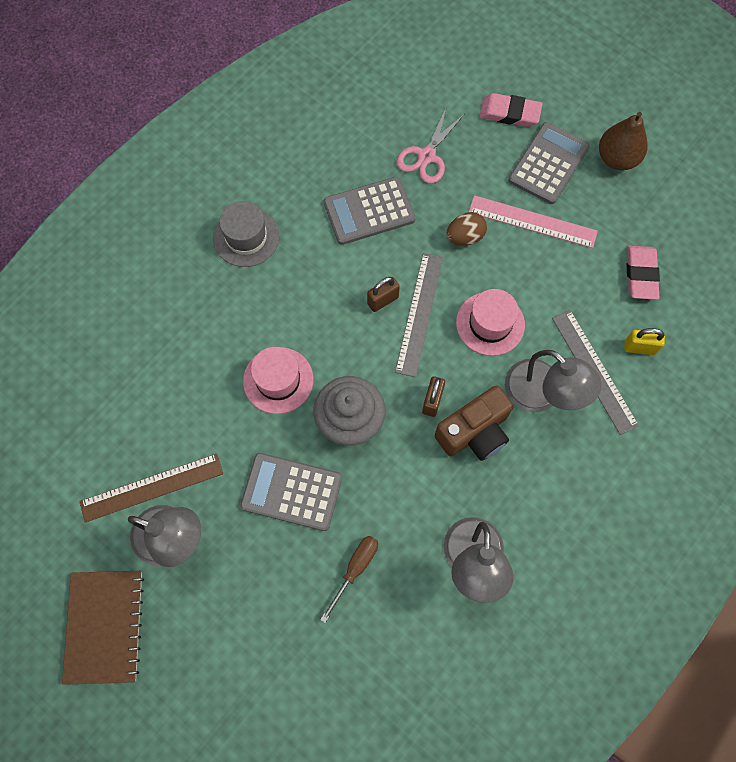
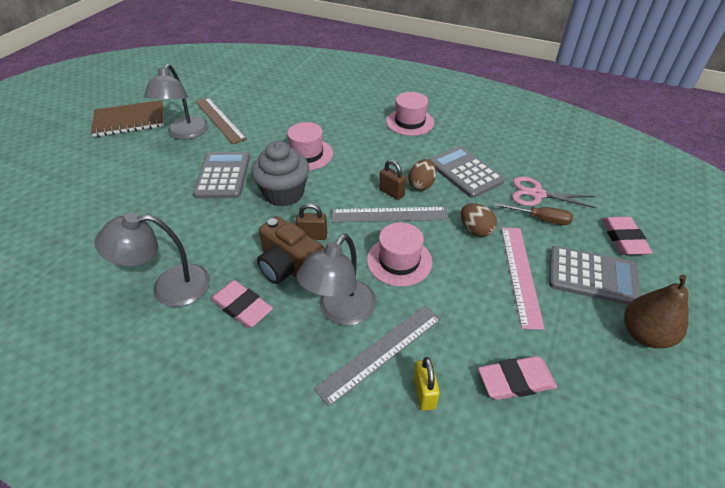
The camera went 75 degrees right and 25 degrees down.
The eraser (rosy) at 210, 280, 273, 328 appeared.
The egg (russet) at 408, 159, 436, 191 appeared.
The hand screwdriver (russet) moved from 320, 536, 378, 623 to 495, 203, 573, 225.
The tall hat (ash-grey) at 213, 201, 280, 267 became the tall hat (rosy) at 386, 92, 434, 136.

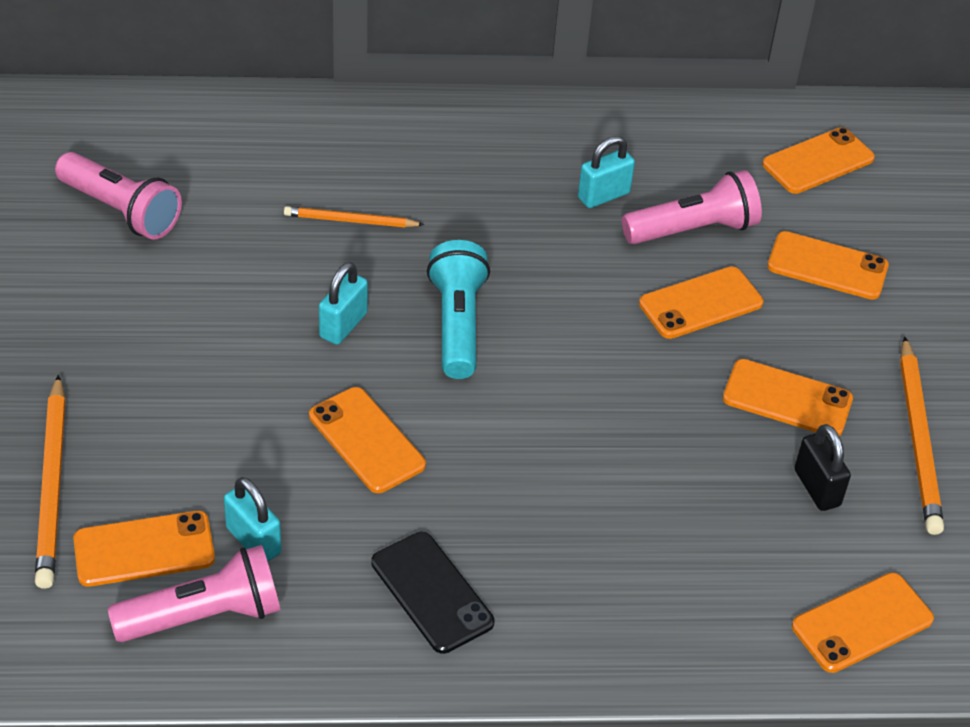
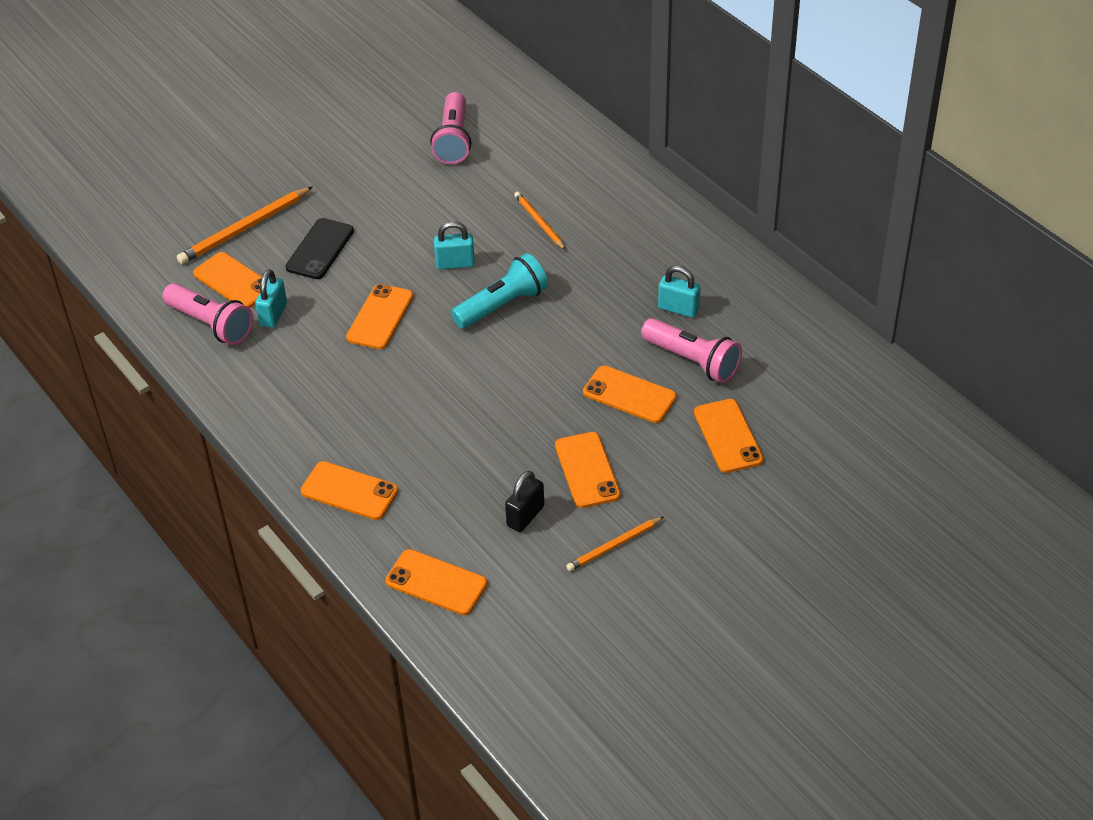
The camera went 60 degrees right and 0 degrees up.
The smartphone (ebony) moved from 371, 532, 494, 654 to 285, 218, 354, 279.
The smartphone (orange-coloured) moved from 762, 127, 875, 194 to 300, 461, 398, 520.
The lead pencil (orange-coloured) at 900, 336, 944, 535 changed to 0.61 times the size.

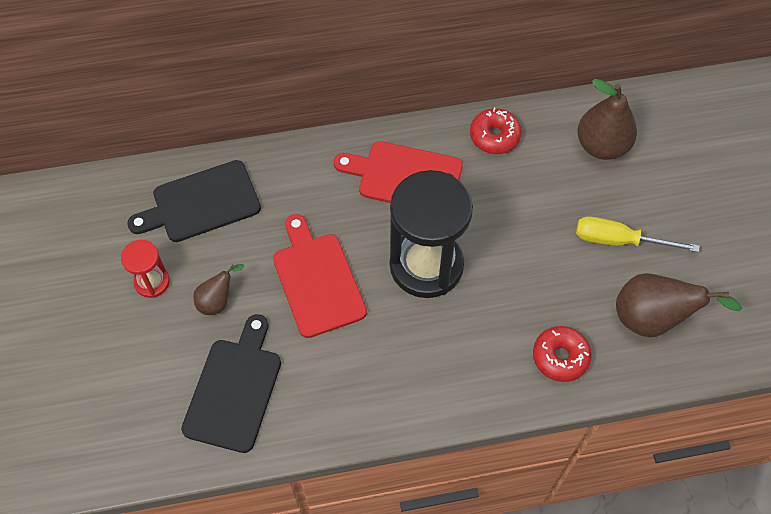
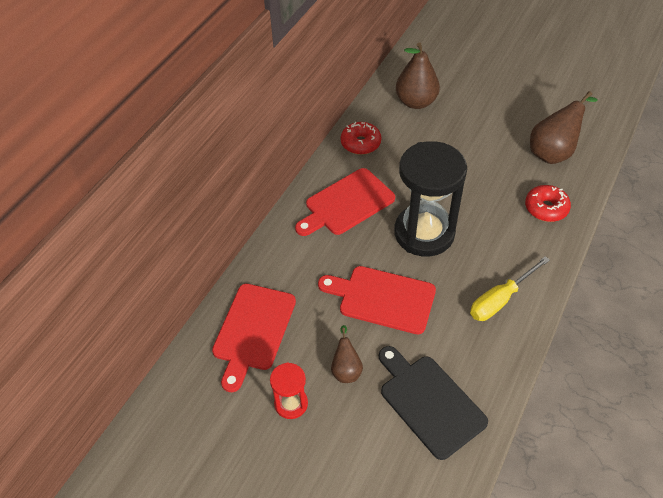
The camera went 50 degrees left and 10 degrees down.
The hand screwdriver (golden) moved from 576, 216, 700, 252 to 470, 256, 550, 321.
The cutting board (ebony) at 127, 160, 261, 242 became the cutting board (crimson) at 212, 284, 296, 392.

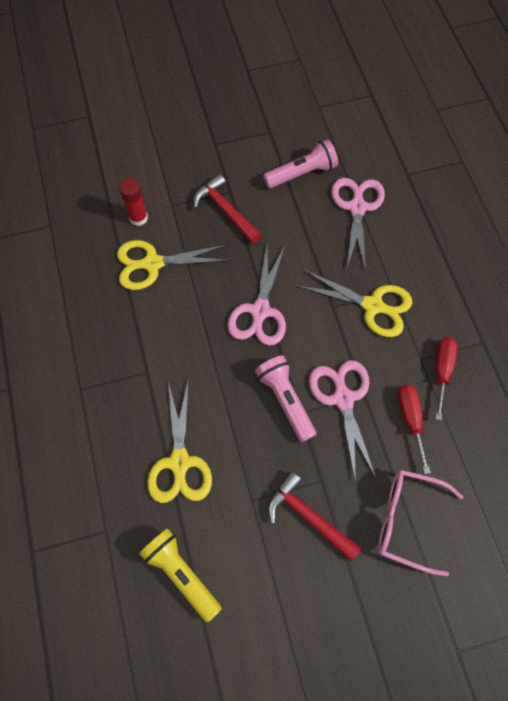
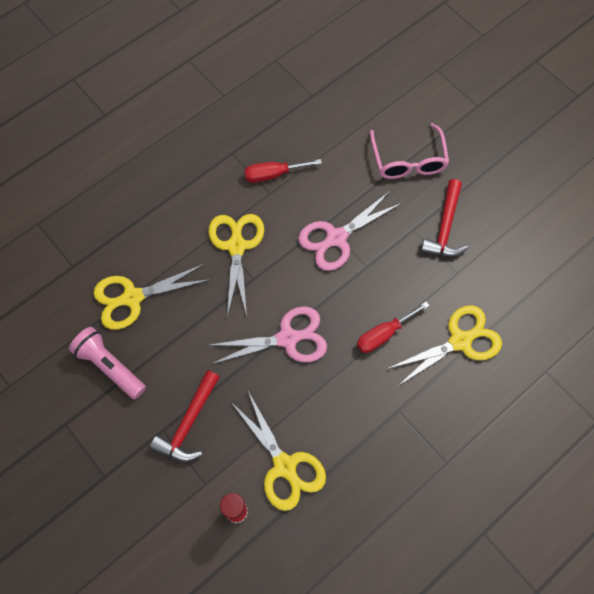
The camera went 115 degrees left and 0 degrees up.
The pocket torch (golden) at 139, 529, 222, 623 disappeared.
The pocket torch (rosy) at 255, 356, 316, 442 disappeared.
The hand screwdriver (crimson) moved from 398, 385, 431, 474 to 357, 302, 430, 353.
The pair of scissors (rosy) at 331, 178, 385, 272 became the pair of scissors (golden) at 93, 264, 210, 330.

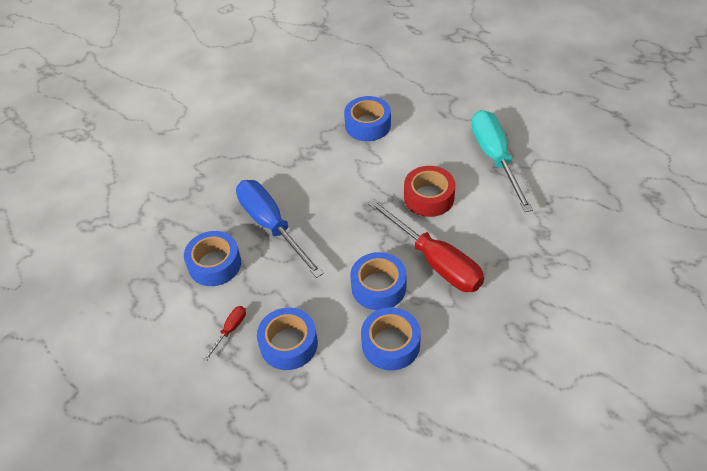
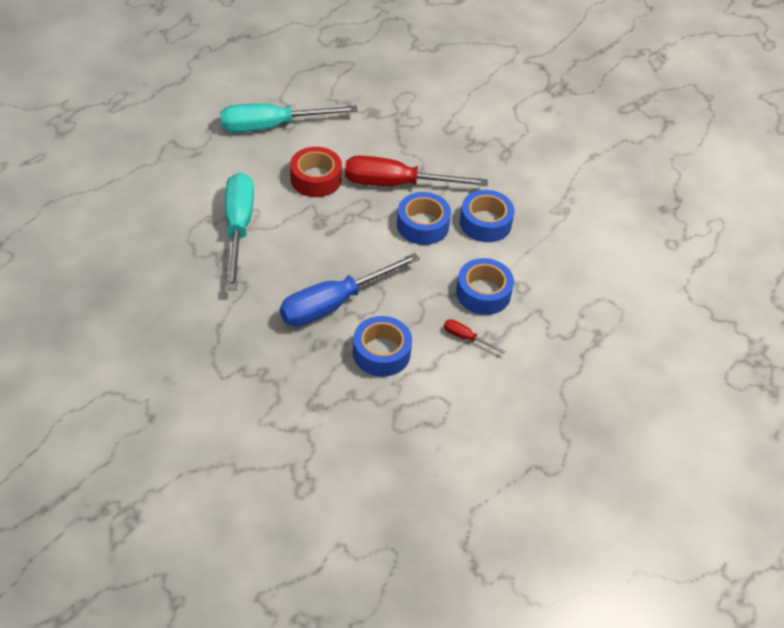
The camera went 95 degrees left and 0 degrees up.
The roll of tape (royal blue) at 344, 96, 391, 141 disappeared.
The hand screwdriver (turquoise) at 225, 173, 254, 290 appeared.
The hand screwdriver (crimson) at 368, 199, 484, 292 turned 135 degrees counterclockwise.

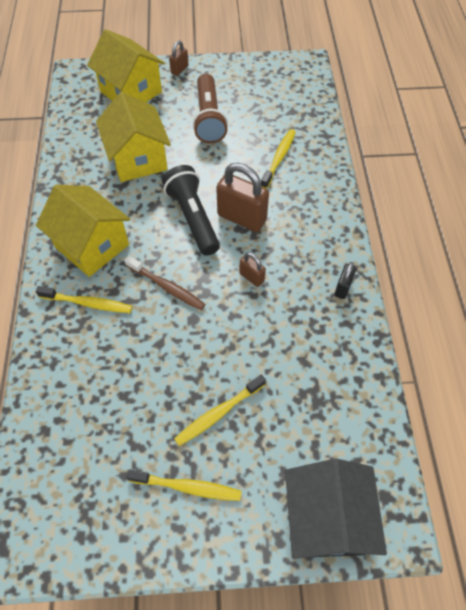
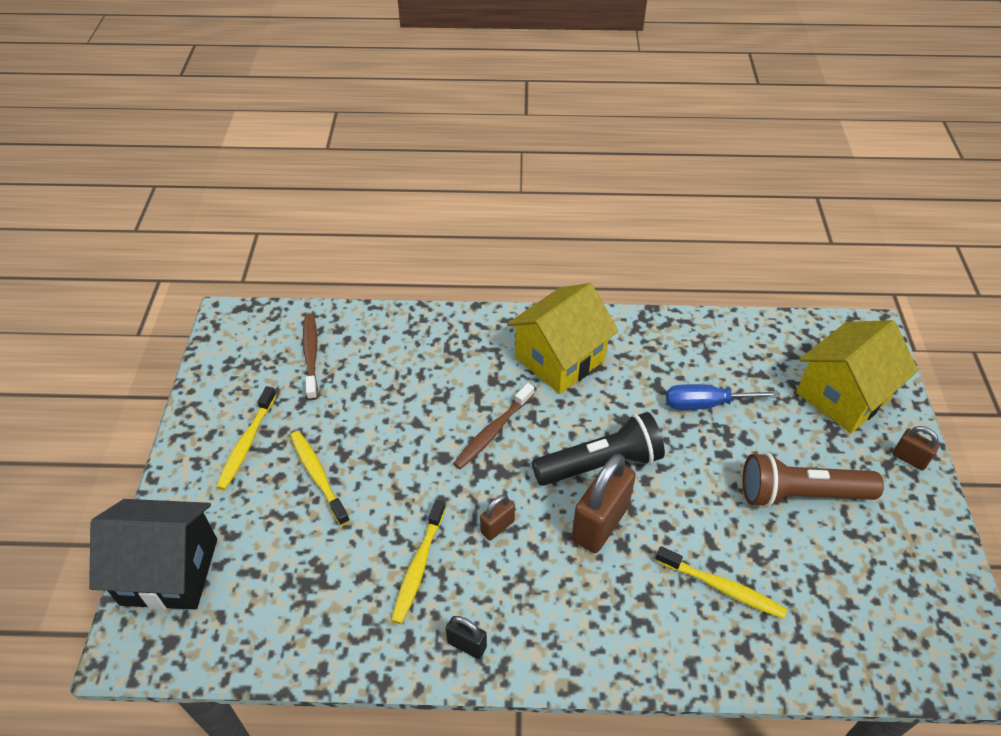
The camera went 95 degrees right and 10 degrees down.
The tooth brush (russet) at 303, 313, 318, 400 appeared.
The tooth brush (golden) moved from 36, 286, 132, 313 to 391, 499, 446, 624.
The house (golden) at 96, 92, 171, 182 was replaced by the hand screwdriver (royal blue) at 666, 384, 780, 410.

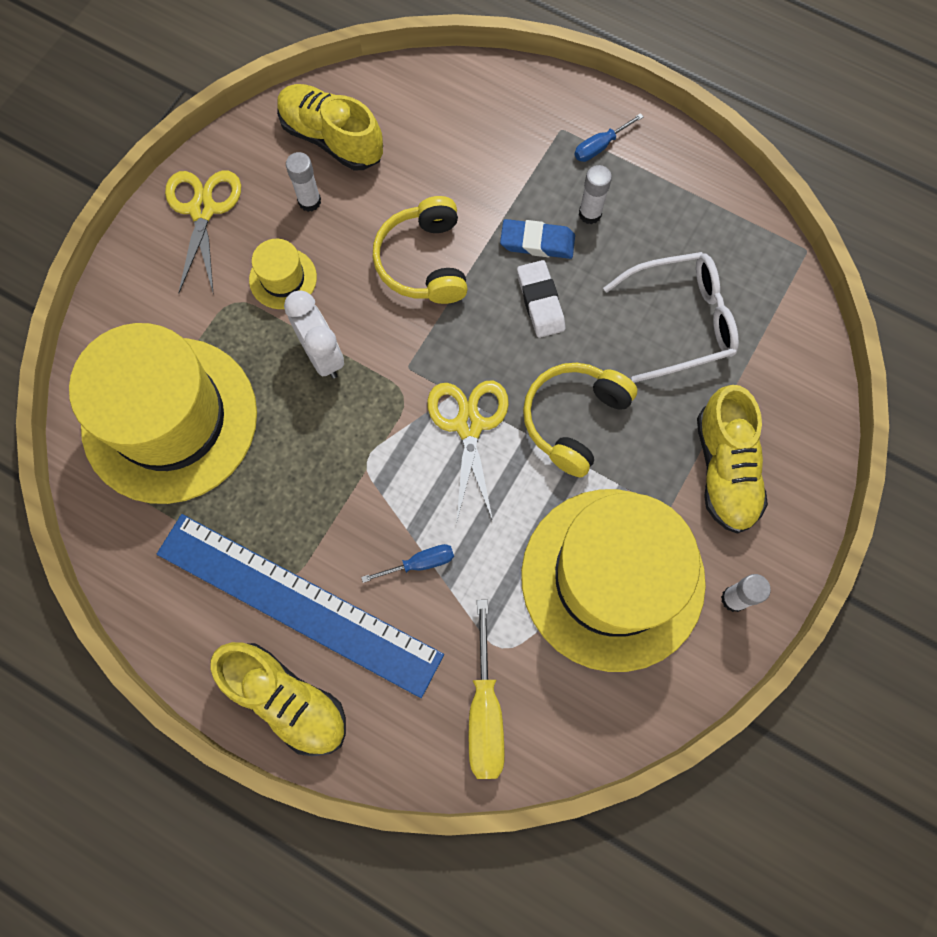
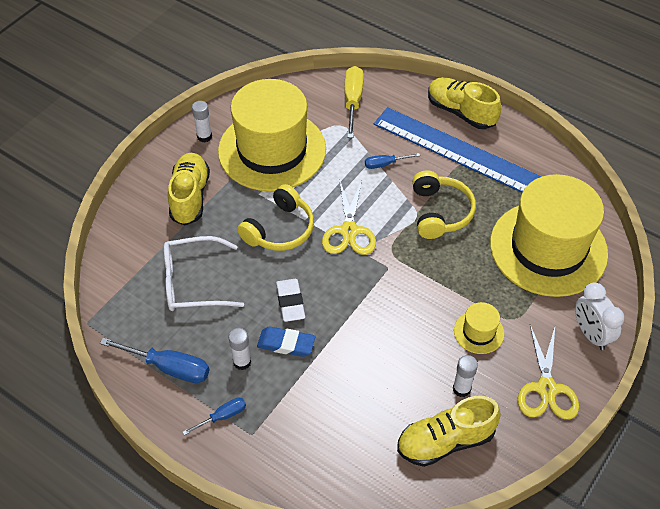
The camera went 175 degrees left and 20 degrees down.
The hand screwdriver (royal blue) at 100, 337, 209, 383 appeared.
The clock (pure white) moved from 284, 291, 344, 379 to 575, 283, 625, 350.
The headset (golden) moved from 373, 196, 468, 304 to 412, 170, 476, 239.
The lace-up shoe (golden) at 277, 84, 383, 170 turned 120 degrees clockwise.

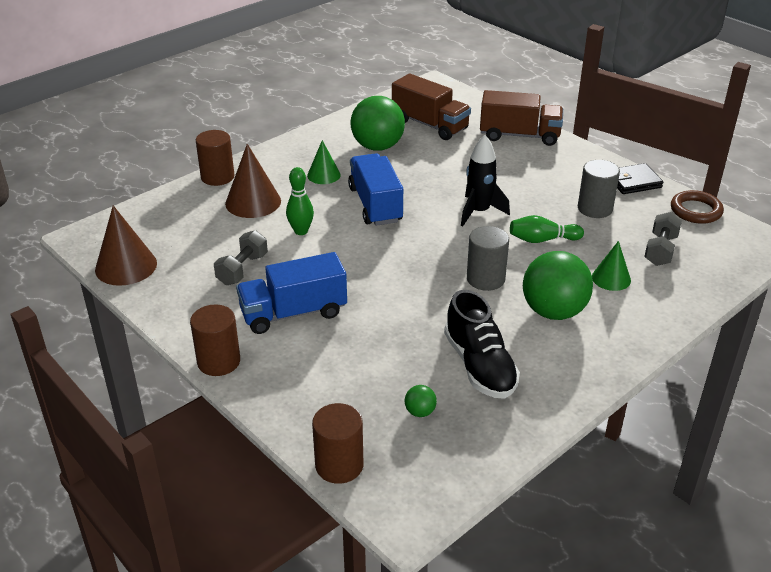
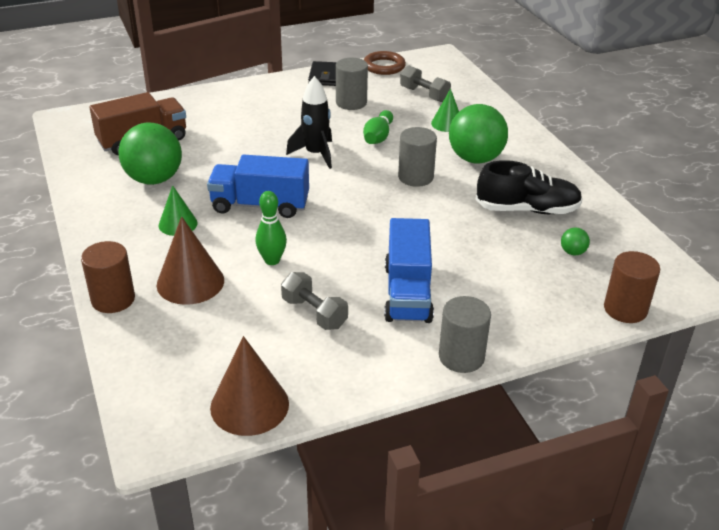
The camera went 70 degrees left and 0 degrees up.
The toy truck (russet) at 480, 90, 563, 146 disappeared.
The cylinder (russet) at 190, 305, 240, 376 became the cylinder (ash-grey) at 439, 296, 491, 373.

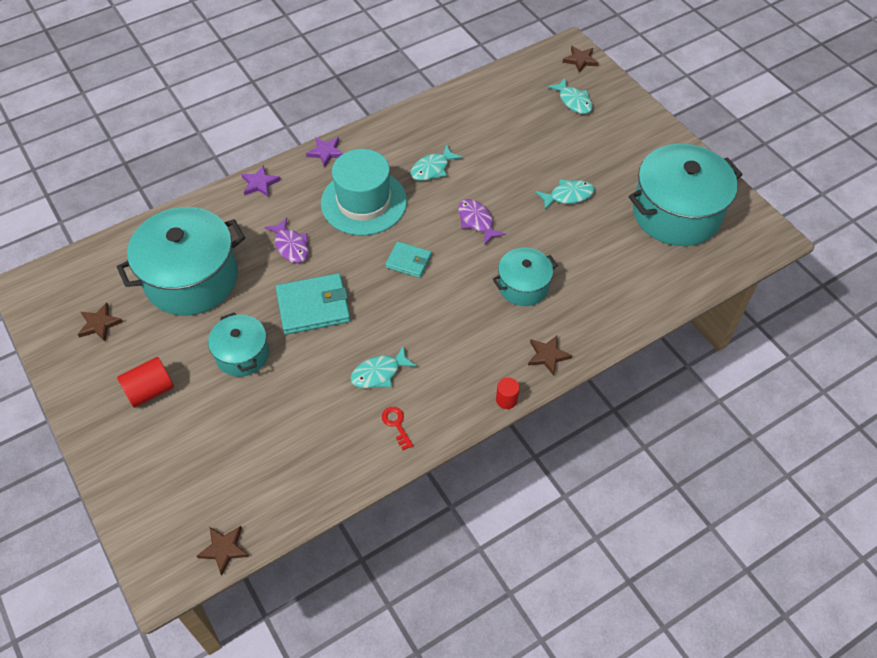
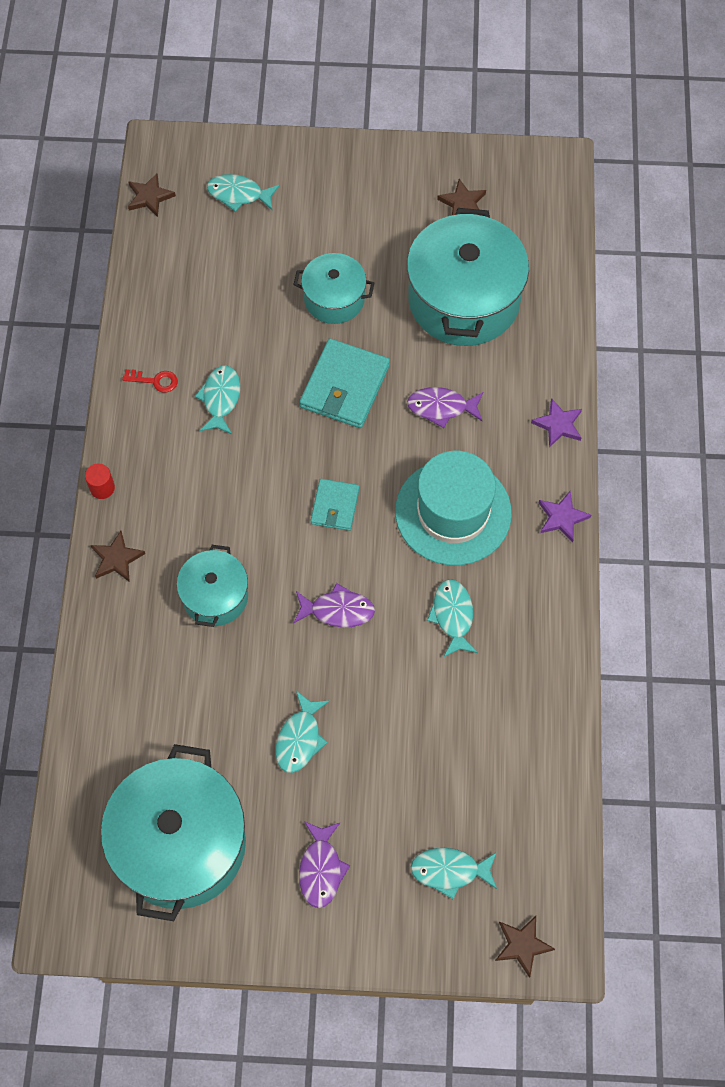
The camera went 125 degrees right and 10 degrees up.
The cylinder (crimson) at 117, 357, 174, 408 disappeared.
The toy fish (turquoise) at 207, 174, 280, 212 appeared.
The toy fish (violet) at 299, 821, 350, 908 appeared.
The wallet (turquoise) at 385, 241, 432, 278 turned 45 degrees counterclockwise.

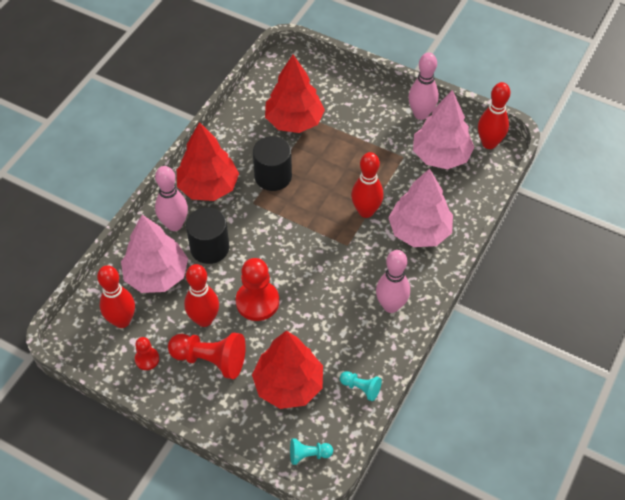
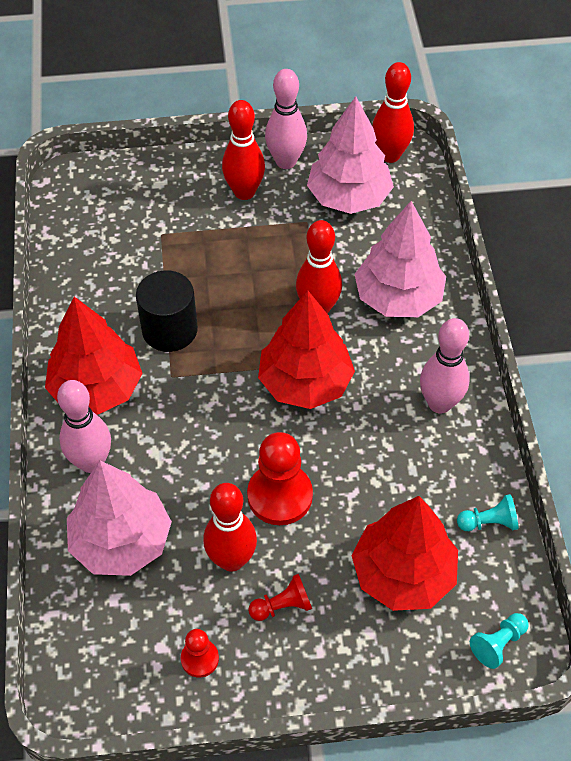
The camera went 35 degrees left and 0 degrees up.
The cylinder (ebony) at 186, 207, 229, 264 disappeared.
The tenpin (crimson) moved from 97, 265, 135, 328 to 222, 100, 265, 200.
The toy tree (crimson) moved from 265, 55, 325, 133 to 258, 290, 355, 409.
The game pawn (crimson) at 168, 333, 246, 379 changed to 0.54 times the size.

